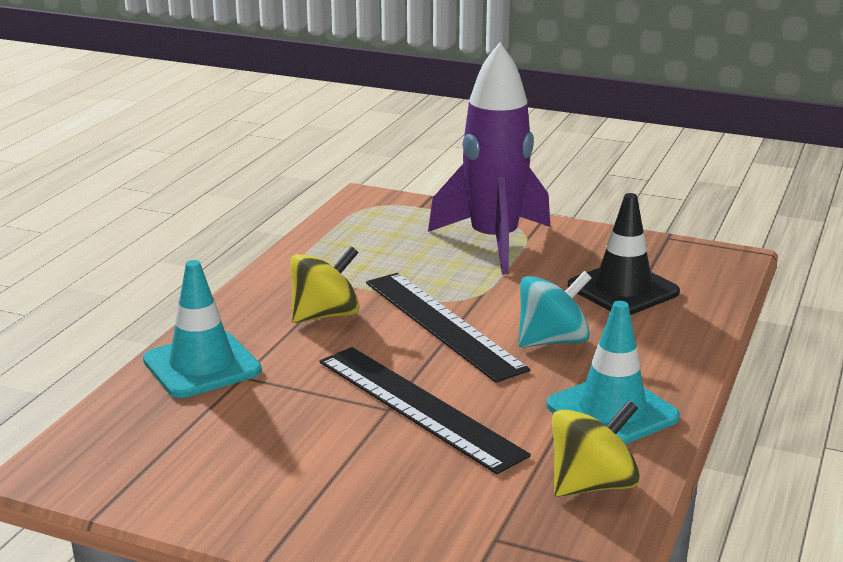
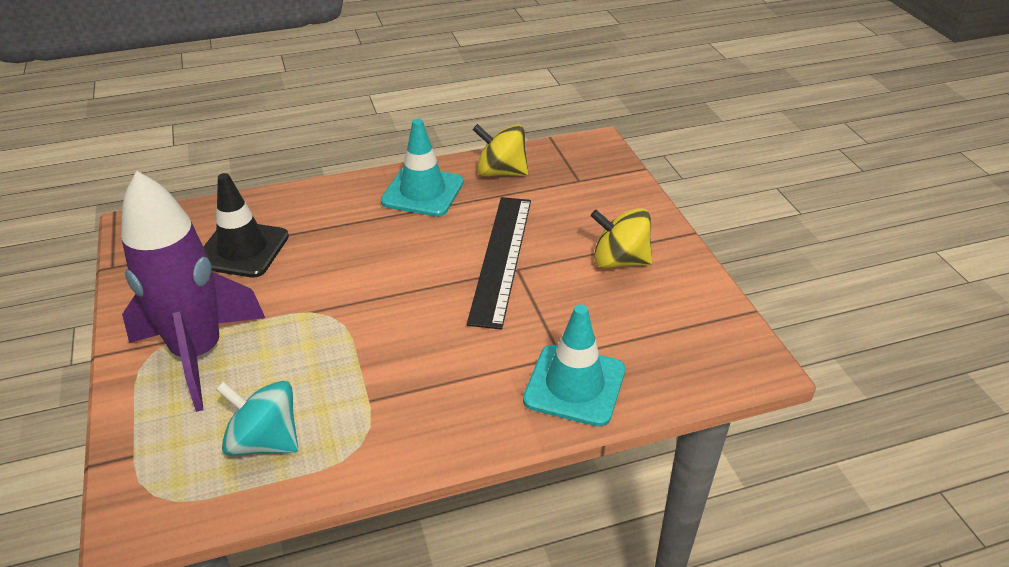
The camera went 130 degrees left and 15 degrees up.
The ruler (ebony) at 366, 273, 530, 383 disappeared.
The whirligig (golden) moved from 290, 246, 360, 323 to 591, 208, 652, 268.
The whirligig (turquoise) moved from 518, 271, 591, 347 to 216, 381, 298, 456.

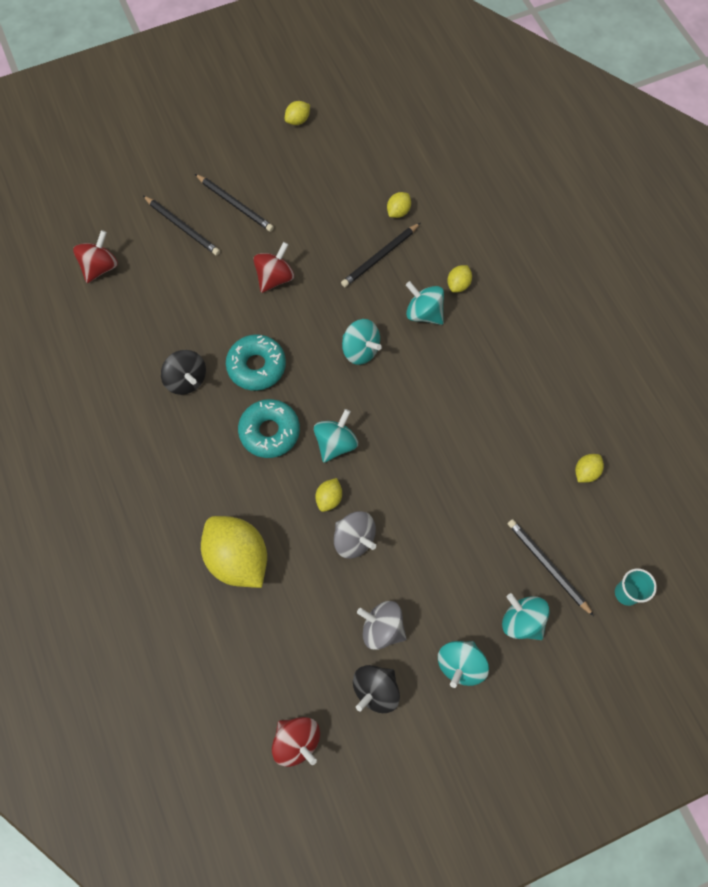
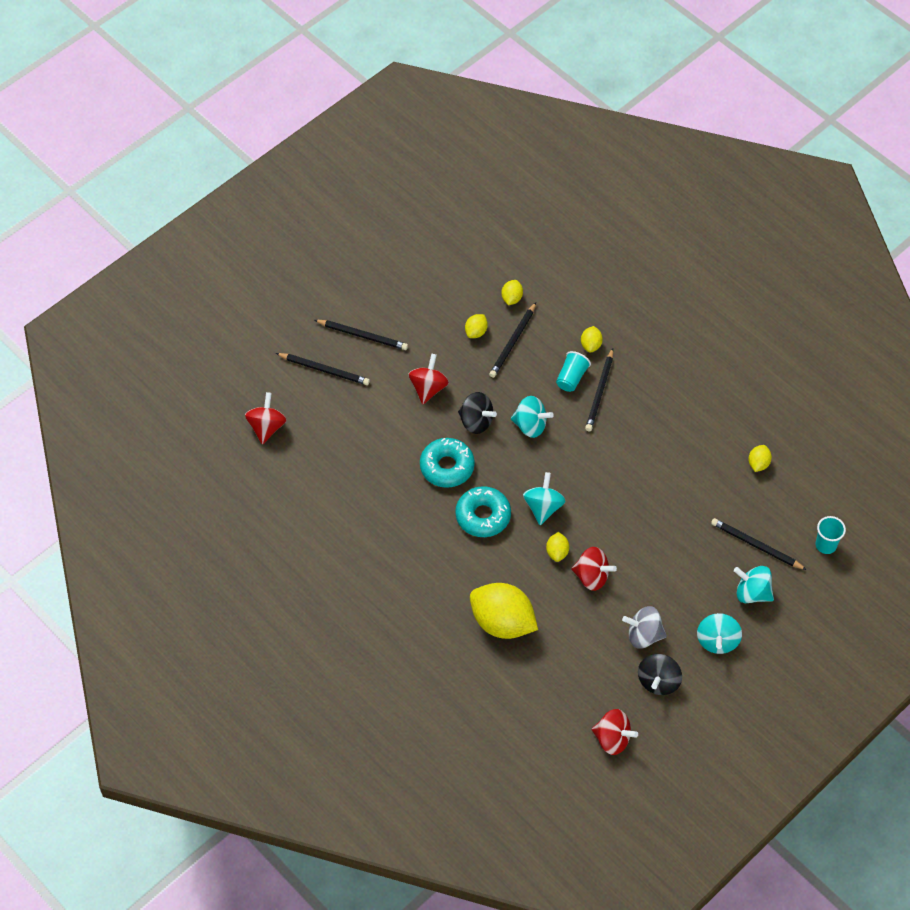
The camera went 20 degrees left and 10 degrees down.
The lead pencil (ebony) at 585, 348, 613, 431 appeared.
The whirligig (ebony) moved from 161, 350, 206, 395 to 458, 392, 497, 434.
The lemon (golden) moved from 285, 101, 310, 125 to 465, 314, 488, 338.
The whirligig (turquoise) at 406, 281, 444, 325 was replaced by the cup (turquoise) at 556, 351, 591, 392.
The whirligig (ash-grey) at 334, 511, 376, 559 became the whirligig (crimson) at 571, 547, 617, 591.

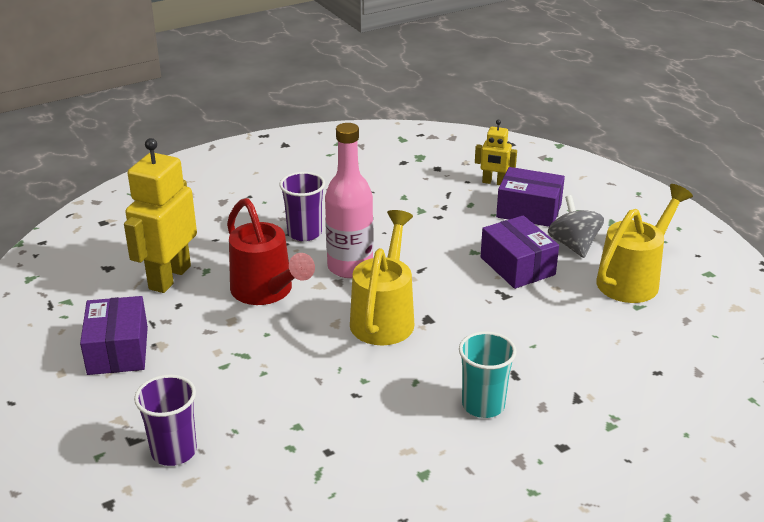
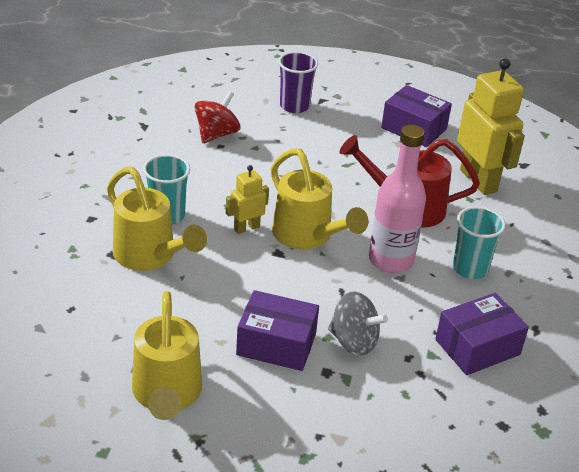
The camera went 130 degrees right and 5 degrees up.
The watering pot (golden) at 107, 167, 207, 271 appeared.
The whirligig (crimson) at 195, 91, 241, 143 appeared.
The robot (golden) moved from 475, 120, 517, 185 to 226, 165, 269, 234.
The package (violet) moved from 496, 167, 565, 227 to 435, 293, 529, 375.
The whirligig (ash-grey) moved from 548, 195, 604, 258 to 328, 291, 388, 356.
The cup (violet) at 280, 172, 325, 241 became the cup (turquoise) at 453, 206, 506, 279.

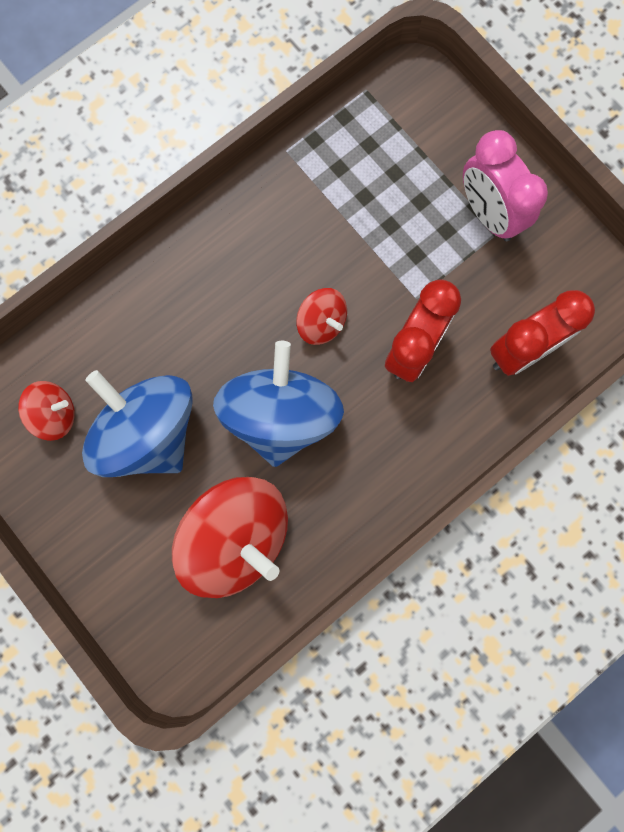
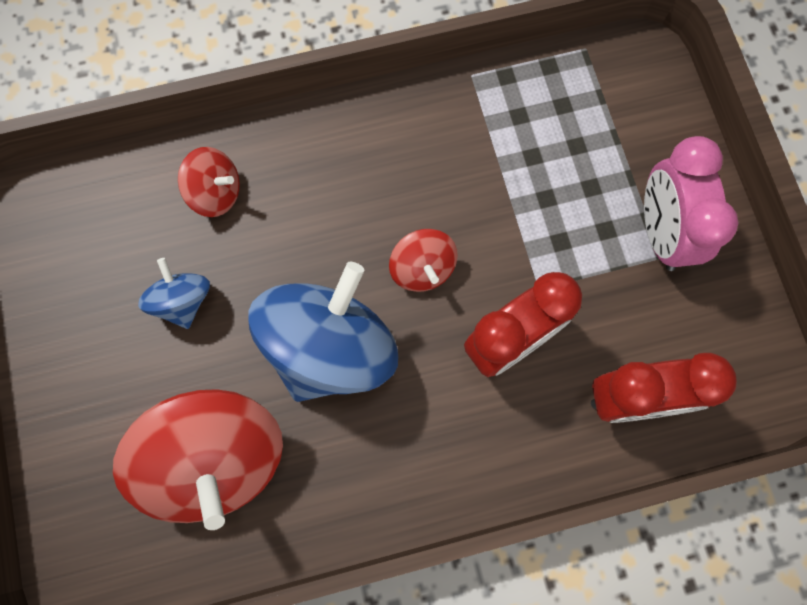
The camera went 25 degrees right and 5 degrees down.
The whirligig (crimson) moved from 18, 381, 75, 441 to 178, 147, 240, 217.
The whirligig (royal blue) at 82, 370, 193, 477 changed to 0.49 times the size.

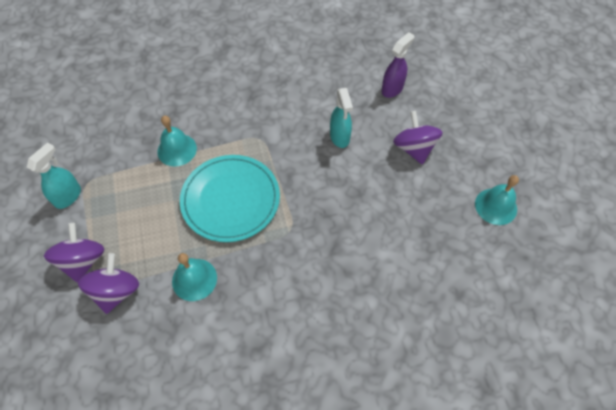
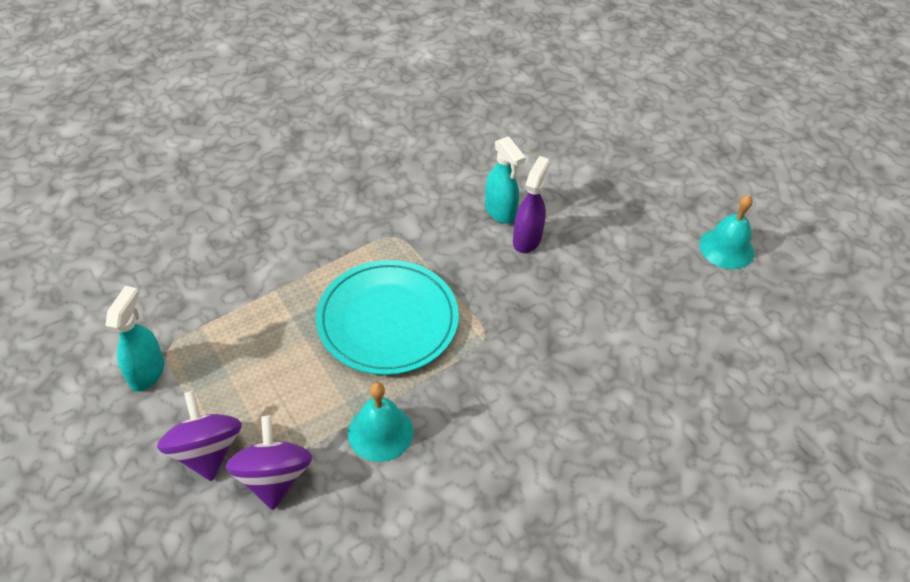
The camera went 20 degrees left and 10 degrees down.
The bell (turquoise) at 157, 116, 197, 166 disappeared.
The whirligig (violet) at 393, 111, 443, 164 disappeared.
The spray cleaner (violet) moved from 382, 32, 415, 98 to 513, 156, 550, 253.

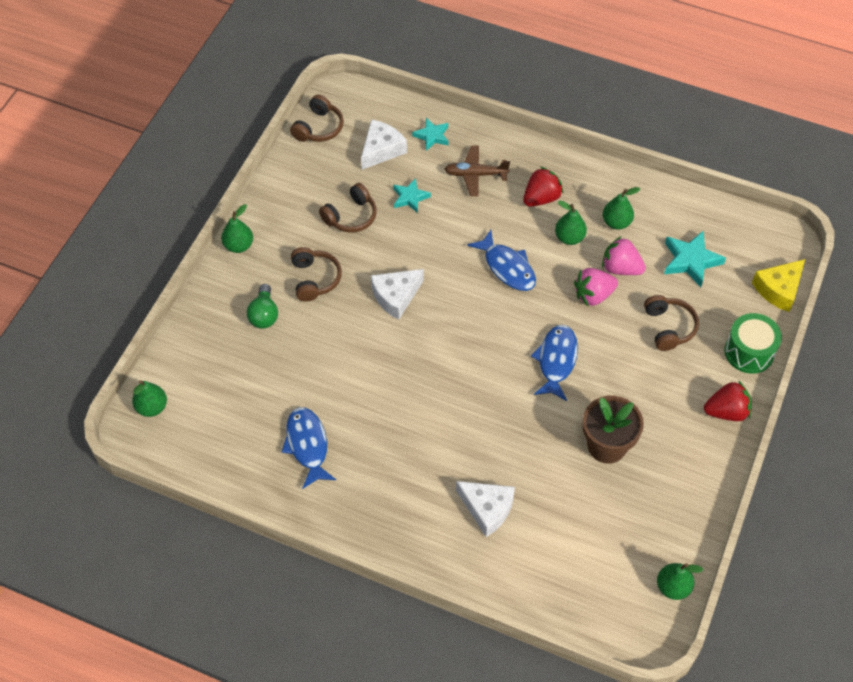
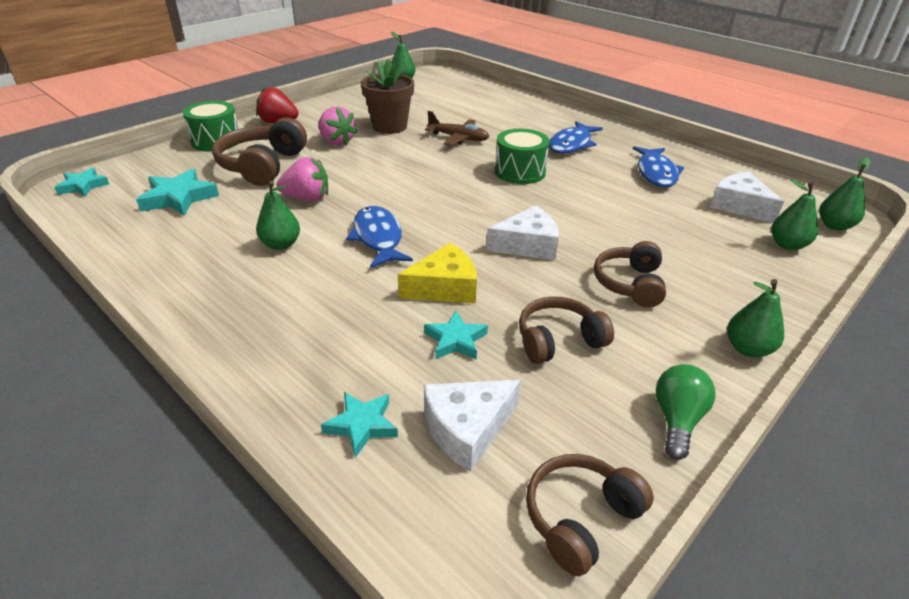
The camera went 160 degrees left and 20 degrees down.
The strawberry (crimson) at 523, 167, 564, 207 disappeared.
The five-pointed star (turquoise) at 54, 168, 109, 197 appeared.
The toy drum (green) at 495, 129, 550, 184 appeared.
The light bulb (green) moved from 247, 284, 278, 329 to 656, 364, 715, 460.
The aeroplane (russet) moved from 444, 145, 510, 196 to 425, 111, 490, 146.
The piece of cheese (pure white) moved from 456, 481, 515, 537 to 710, 172, 784, 222.
The toy fish (royal blue) moved from 531, 325, 578, 401 to 549, 121, 603, 154.
The strawberry (rosy) moved from 602, 236, 646, 275 to 318, 106, 357, 145.
The toy pear (green) moved from 603, 187, 640, 230 to 772, 178, 818, 250.
The piece of cheese (golden) moved from 752, 259, 805, 312 to 398, 243, 477, 303.
The headset (russet) at 644, 295, 699, 351 changed to 1.53 times the size.

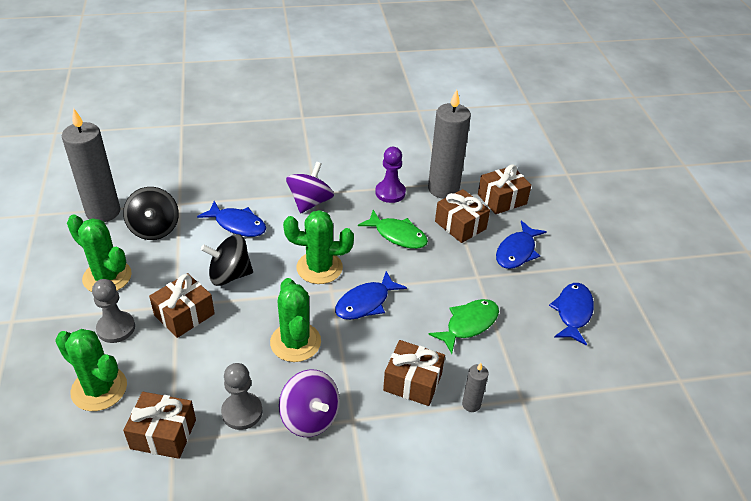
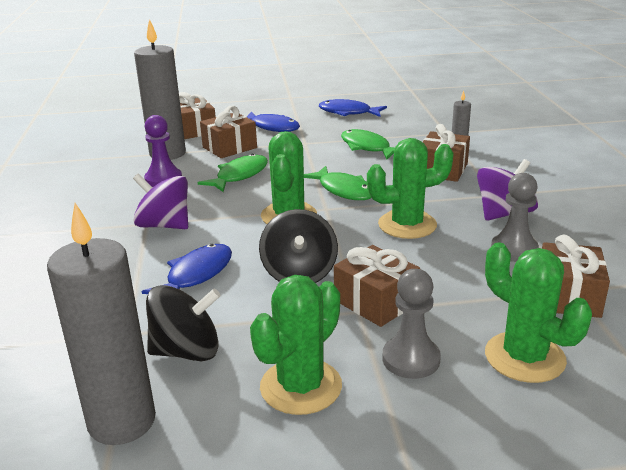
The camera went 85 degrees left and 15 degrees down.
The toy fish (royal blue) at 335, 271, 407, 320 became the toy fish (green) at 304, 166, 371, 200.
The saguaro cactus (green) at 55, 329, 127, 411 turned 75 degrees counterclockwise.

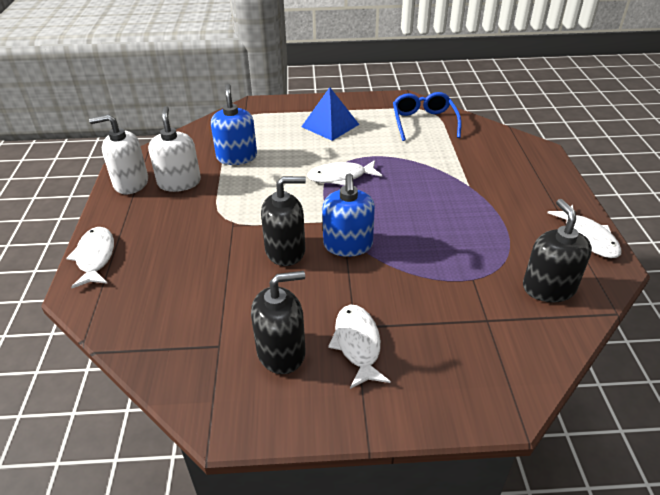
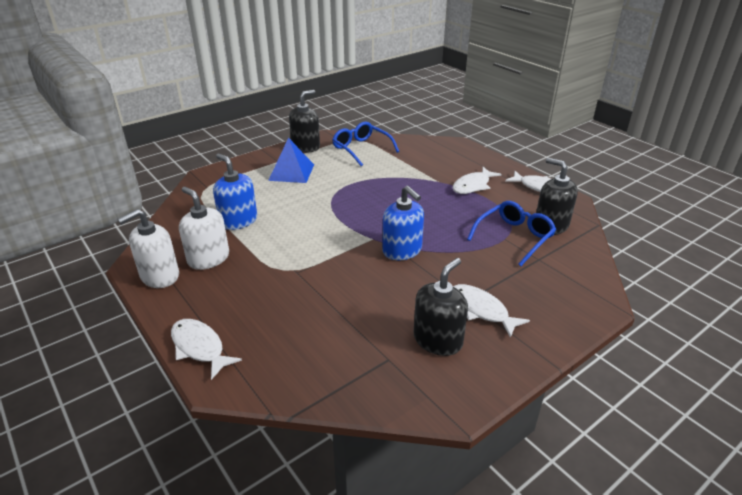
The camera went 35 degrees left and 5 degrees down.
The eyeglasses (royal blue) at 467, 201, 556, 266 appeared.
The soap pump (ebony) moved from 261, 176, 306, 266 to 289, 90, 320, 152.
The toy fish (pure white) moved from 307, 160, 382, 185 to 452, 167, 502, 194.

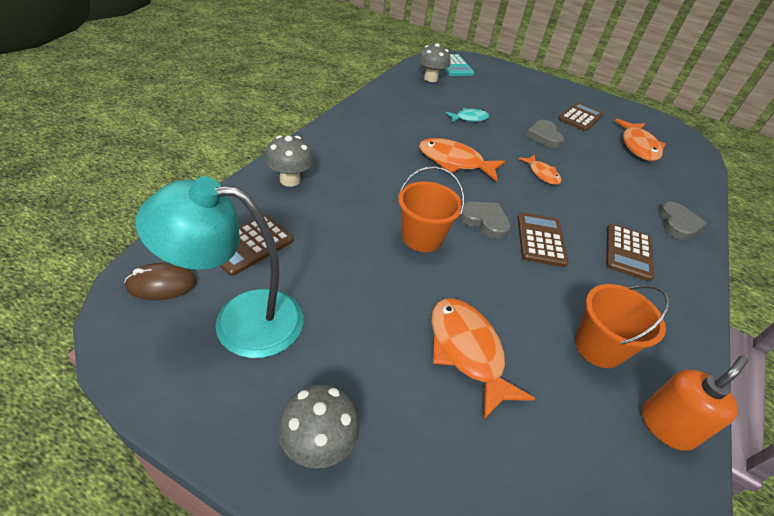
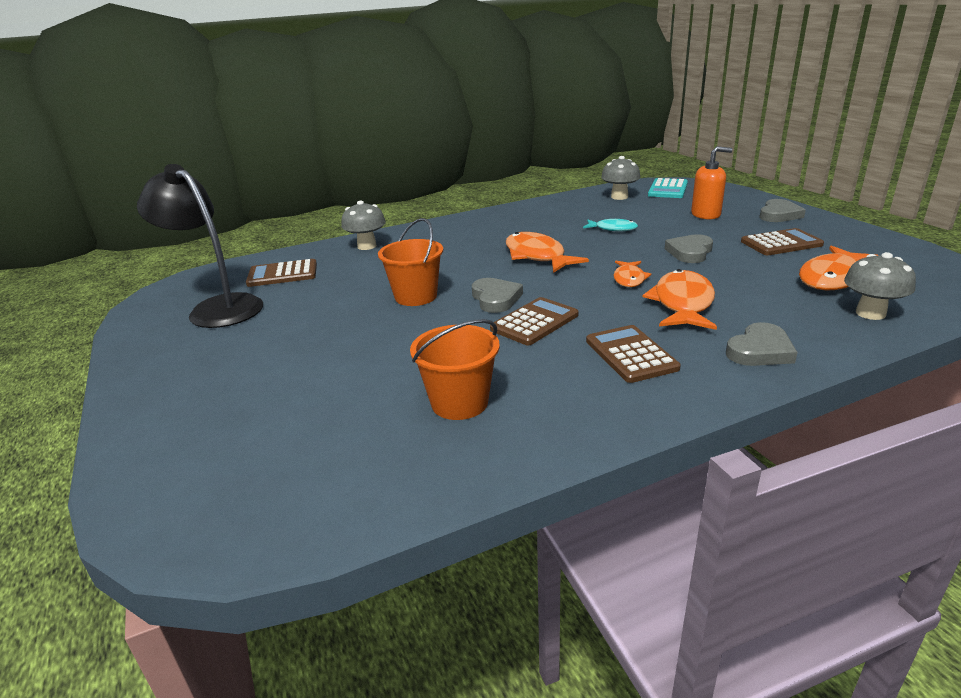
The camera went 45 degrees right and 15 degrees down.
The mouse (russet) at 124, 262, 197, 300 disappeared.
The heart (ash-grey) at 760, 199, 806, 222 appeared.
The toadstool (ash-grey) moved from 278, 385, 360, 469 to 844, 252, 916, 320.
The toy fish (orange-coloured) moved from 431, 298, 535, 420 to 643, 269, 717, 330.
The soap pump (orange-coloured) moved from 642, 356, 748, 451 to 691, 146, 732, 219.
The reading lamp (turquoise) at 136, 176, 303, 358 became the reading lamp (ebony) at 137, 164, 263, 328.
The adding machine (russet) at 606, 224, 654, 281 turned 105 degrees clockwise.

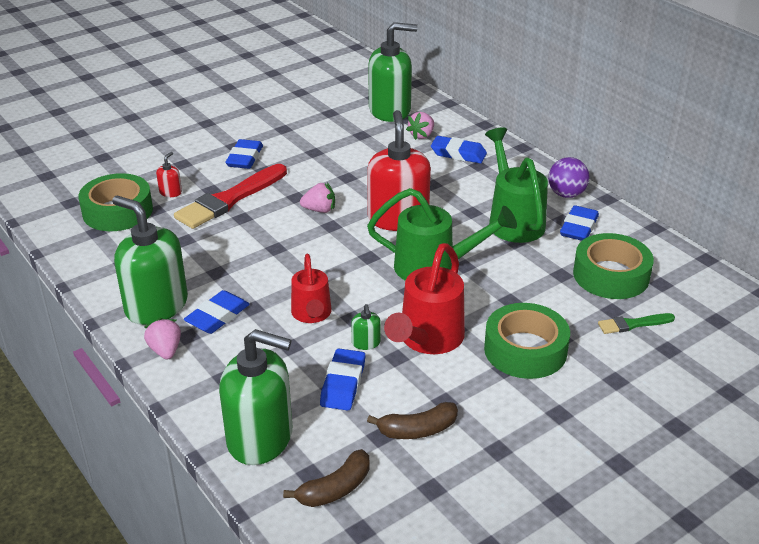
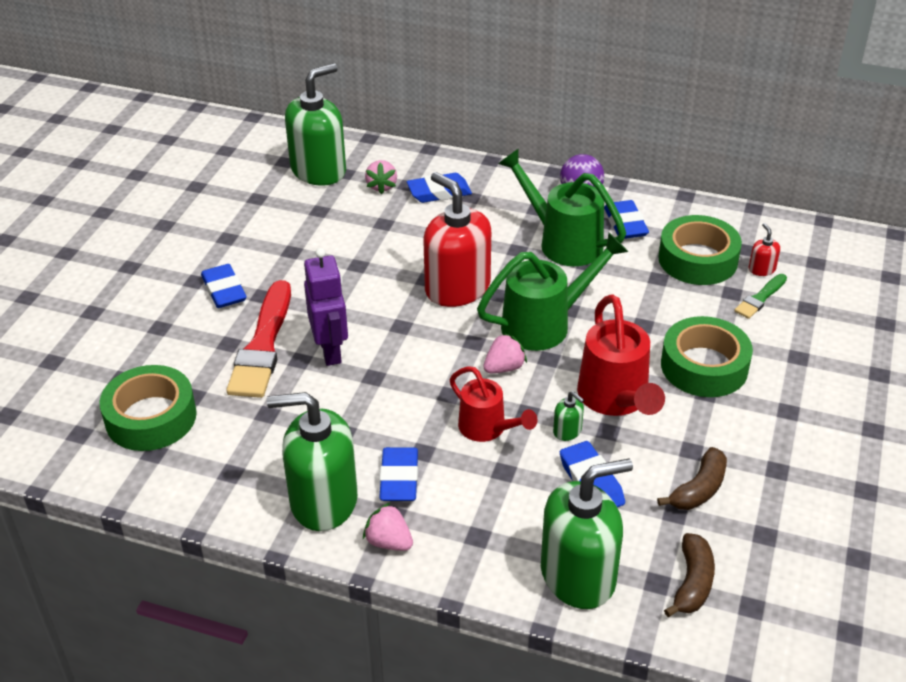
The camera went 35 degrees left and 5 degrees up.
The robot (violet) at 304, 248, 348, 366 appeared.
The soap pump (crimson) moved from 156, 152, 182, 197 to 749, 223, 780, 276.
The strawberry (rosy) moved from 300, 183, 335, 213 to 483, 333, 527, 373.

